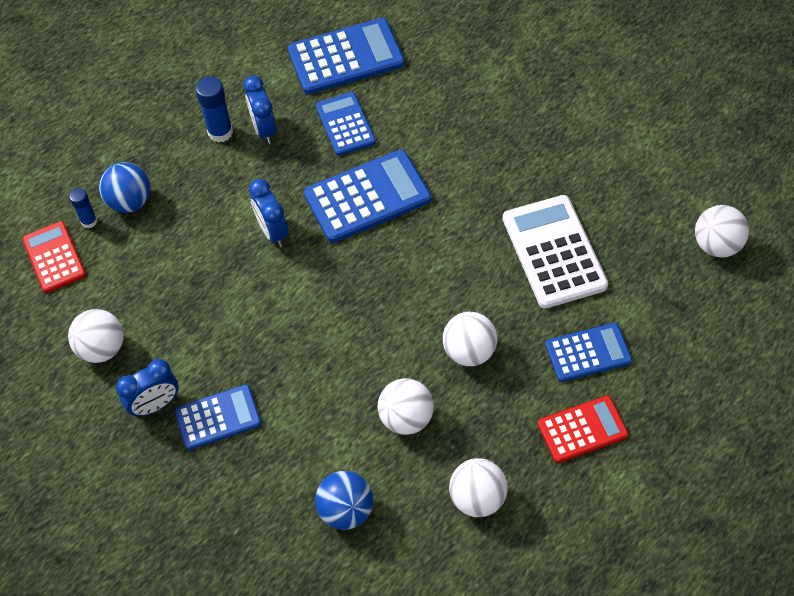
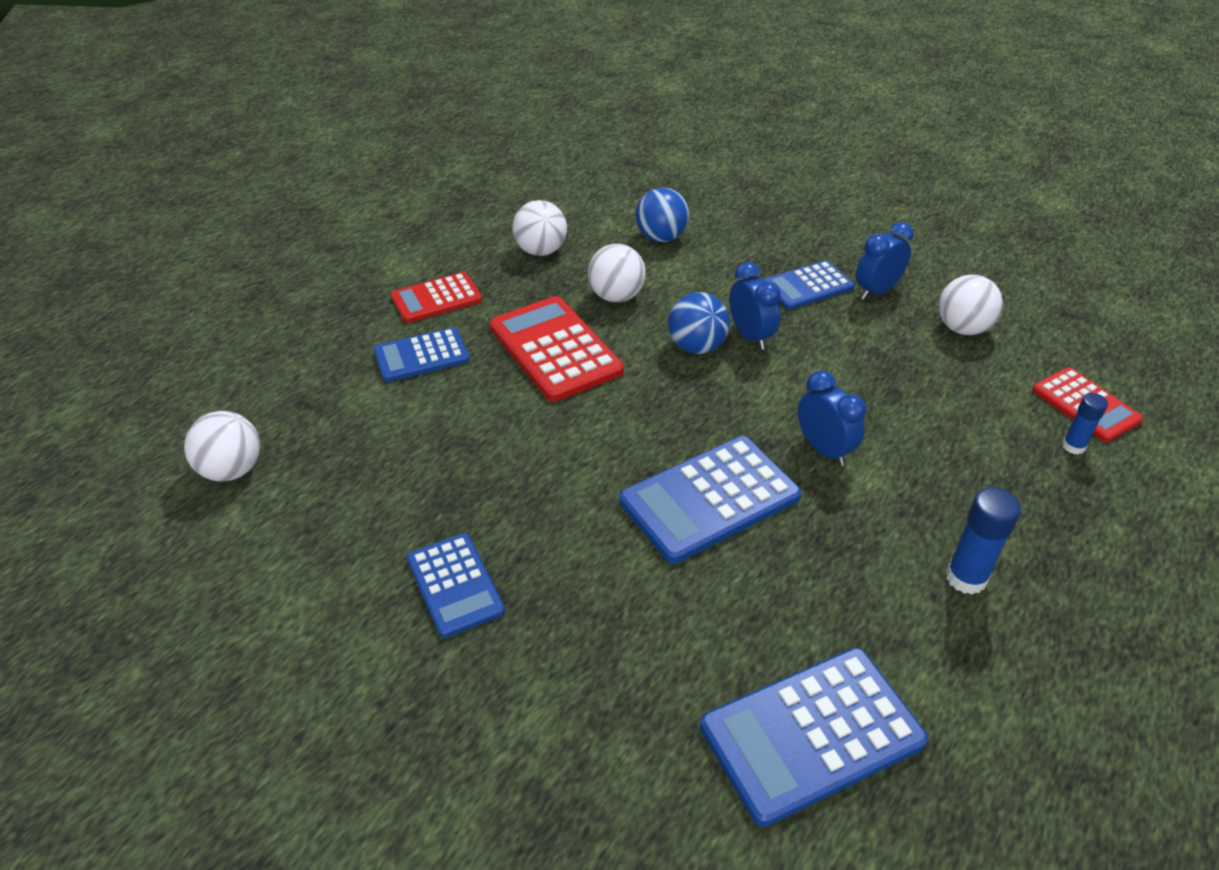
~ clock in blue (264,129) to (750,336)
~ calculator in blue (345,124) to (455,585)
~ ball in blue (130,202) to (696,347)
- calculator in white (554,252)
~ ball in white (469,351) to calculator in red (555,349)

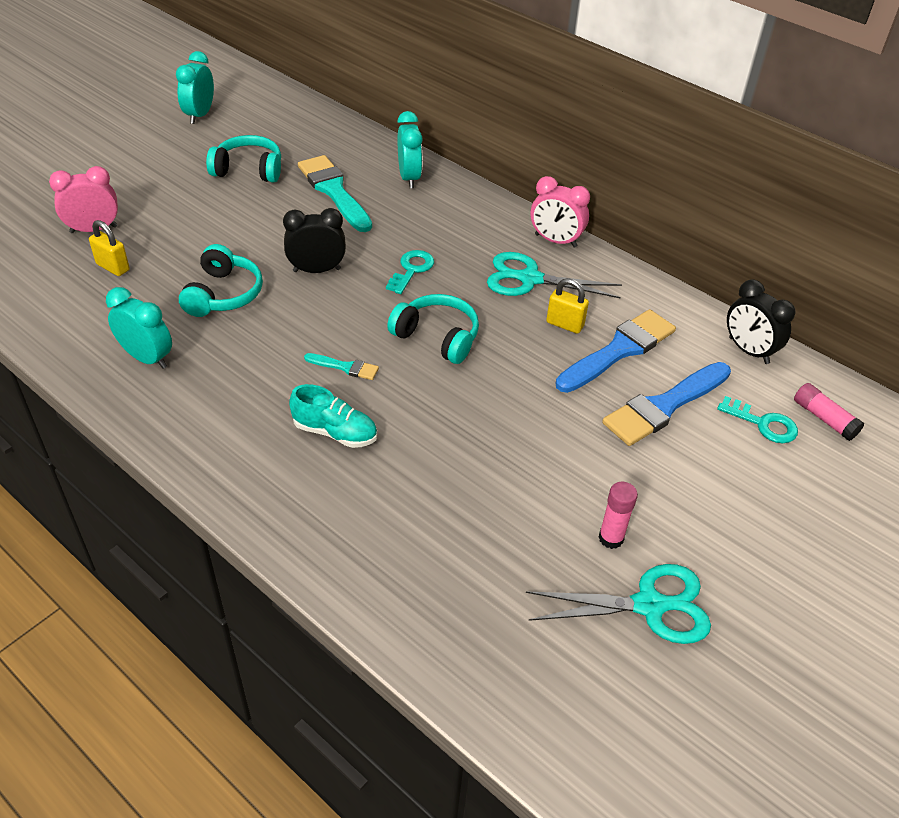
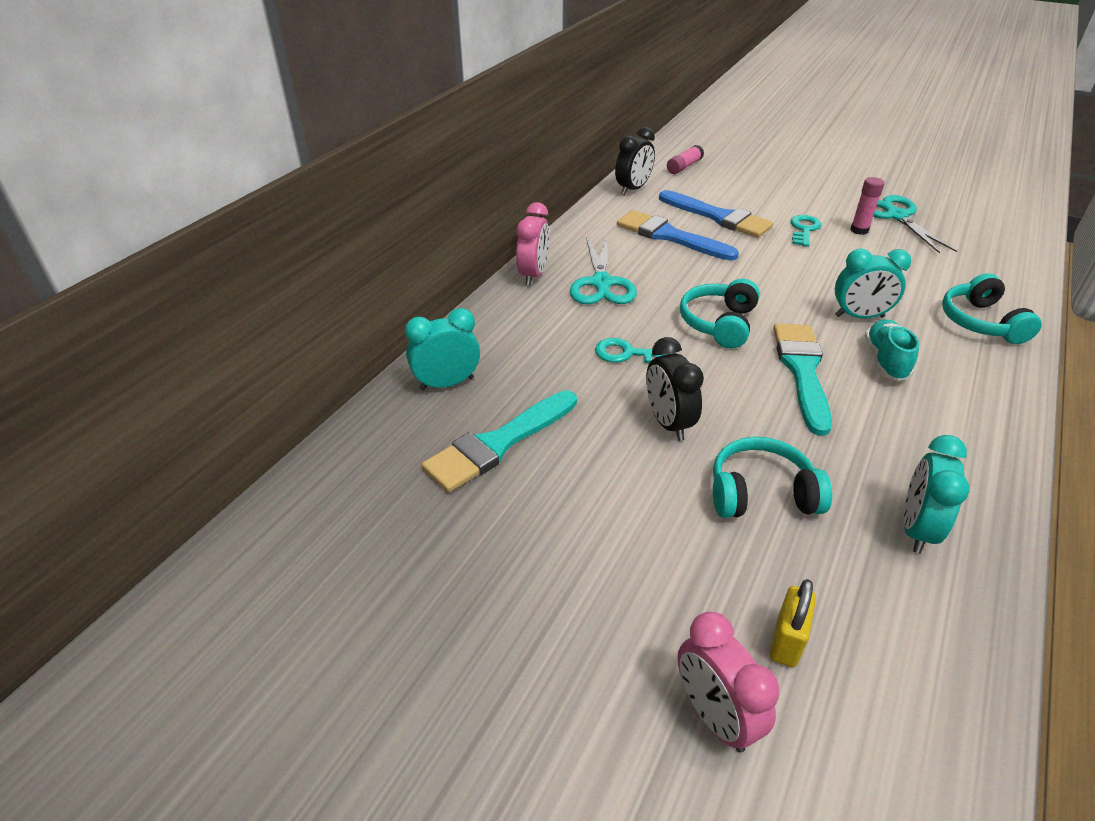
~ clock in turquoise (200,115) to (859,316)
~ headphones in turquoise (248,170) to (980,322)
- padlock in yellow (565,324)
~ brush in turquoise (345,367) = (802,371) x2.07
~ key in turquoise (763,423) to (804,229)

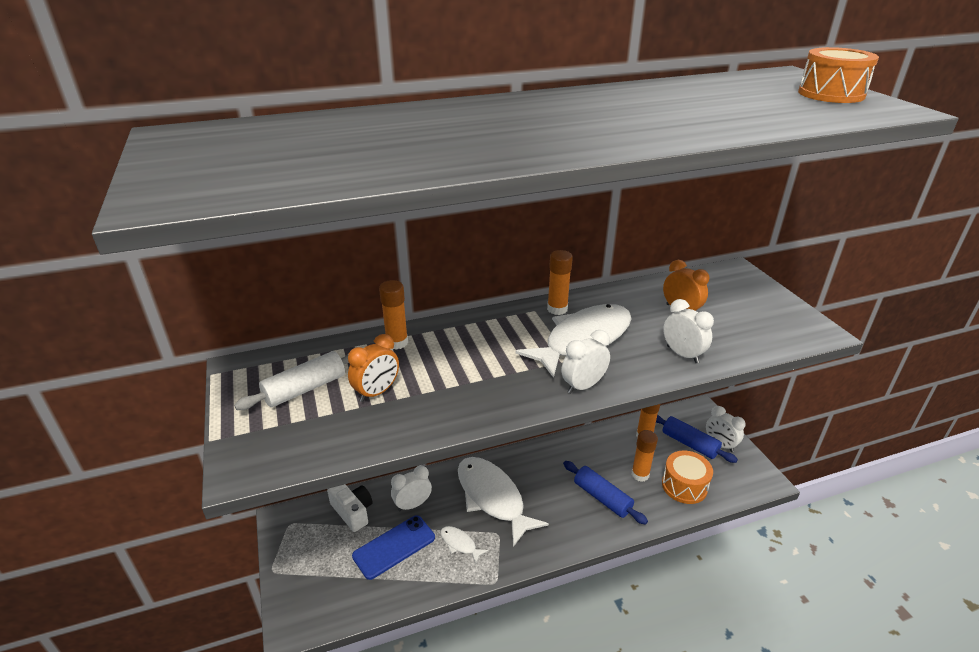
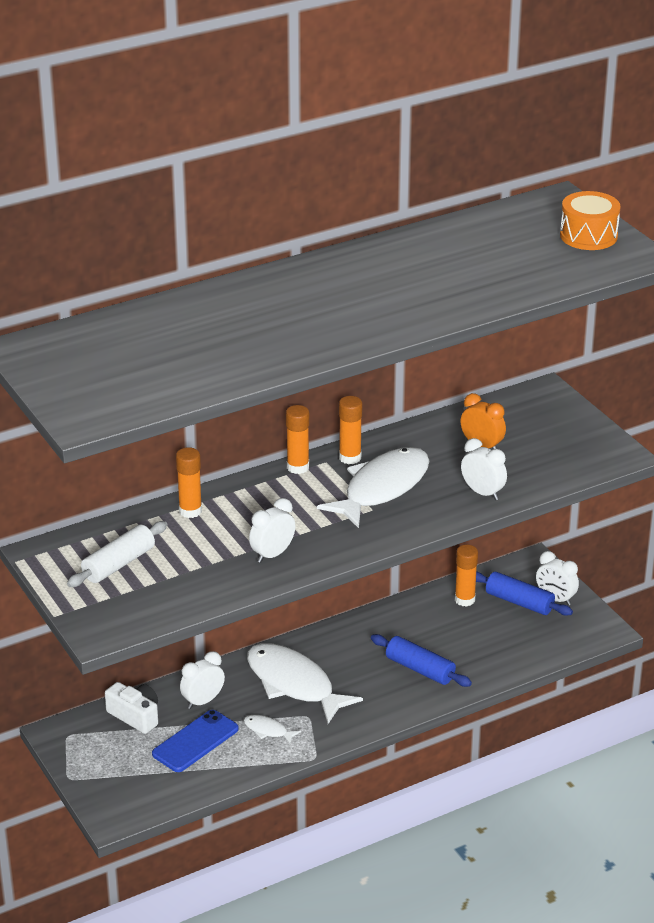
~ clock in white (583,386) to (272,554)
- clock in orange (377,392)
~ glue stick in orange (640,474) to (298,467)
- drum in orange (684,486)

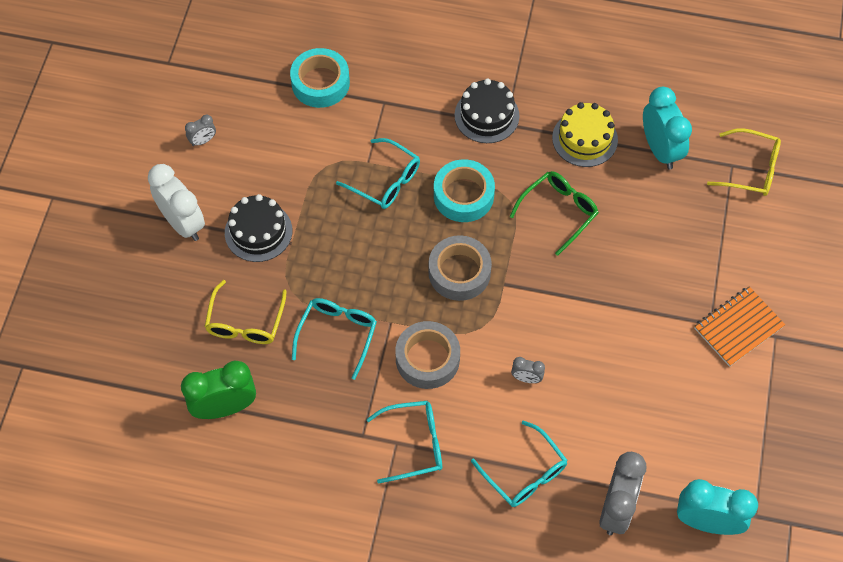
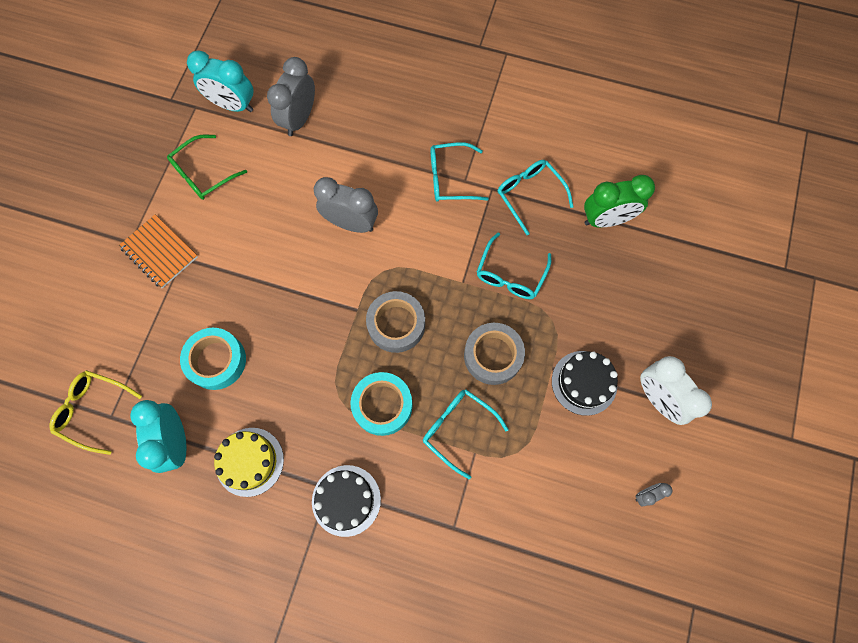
~ tape in turquoise (320,83) to (216,361)
~ glasses in green (559,212) to (203,174)
- glasses in yellow (245,322)
~ notebook in orange (738,327) = (159,252) 75 degrees clockwise
~ tape in grey (427,359) to (493,356)
~ clock in grey (526,378) = (351,223) x2.11
~ glasses in turquoise (524,473) to (529,195)

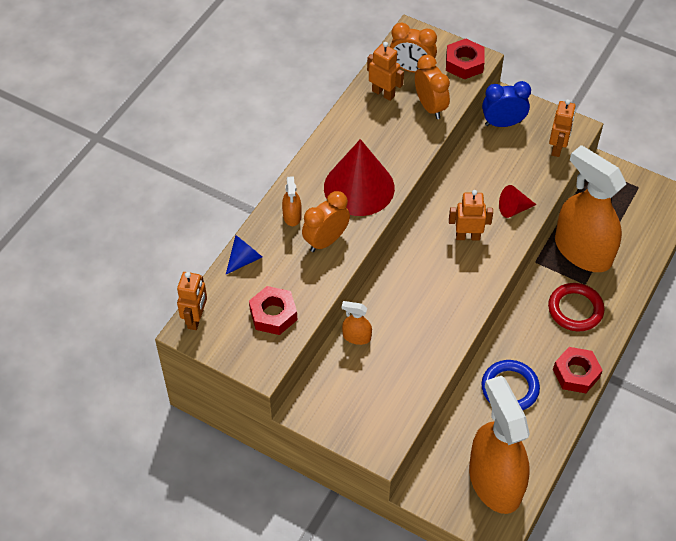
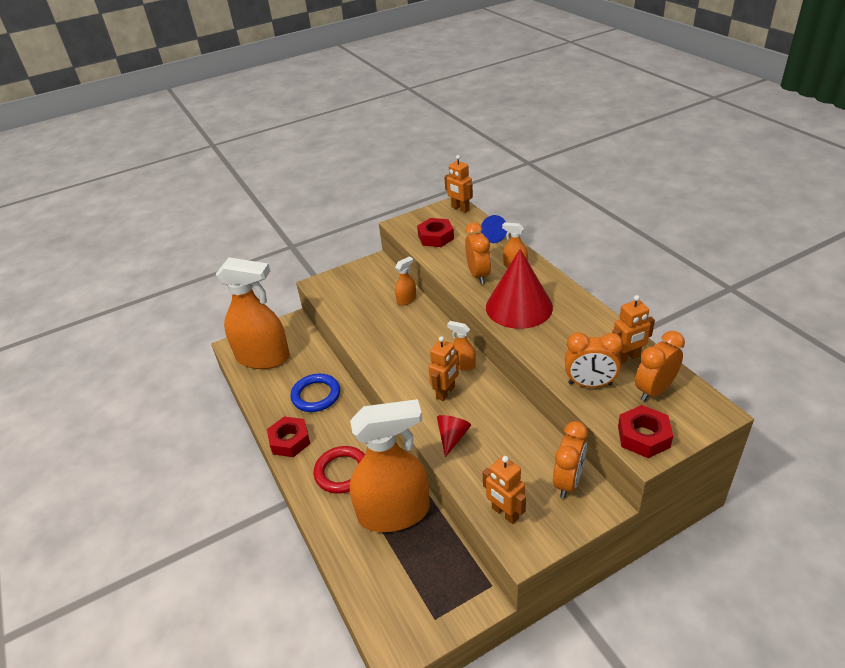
~ clock in blue (503,123) to clock in orange (568,481)
+ spray bottle in orange (463,364)

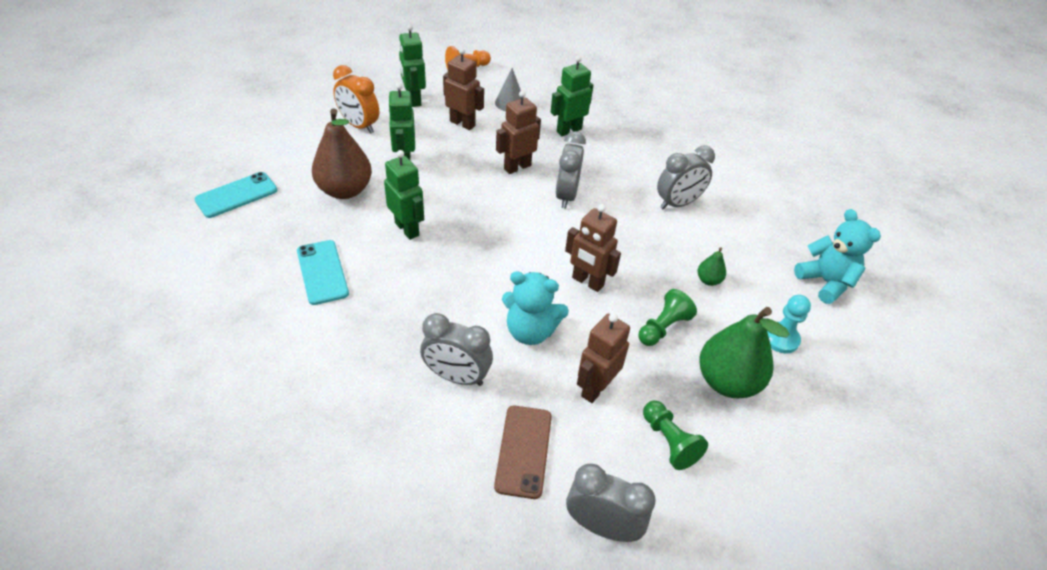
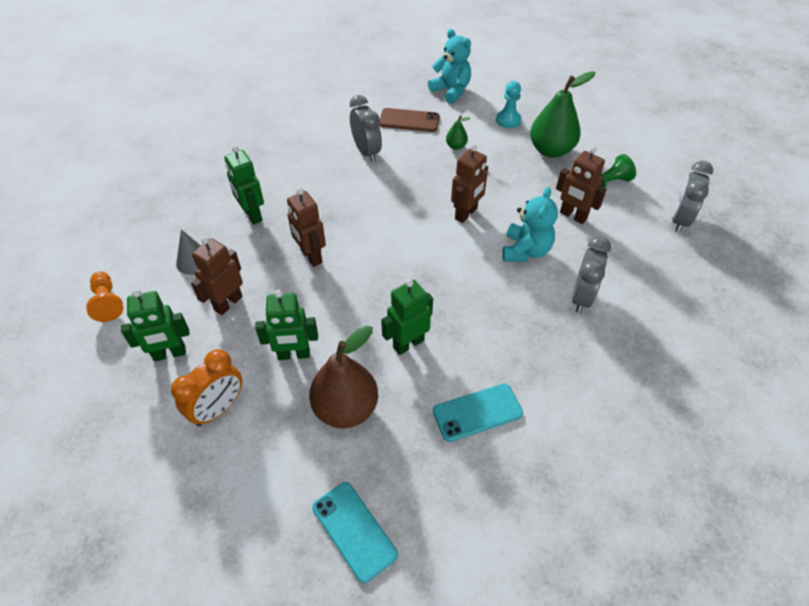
- clock in grey (566,196)
~ teddy bear in turquoise (825,282) = (451,91) 75 degrees clockwise
- pawn in green (663,327)
~ phone in brown (524,451) to (409,120)

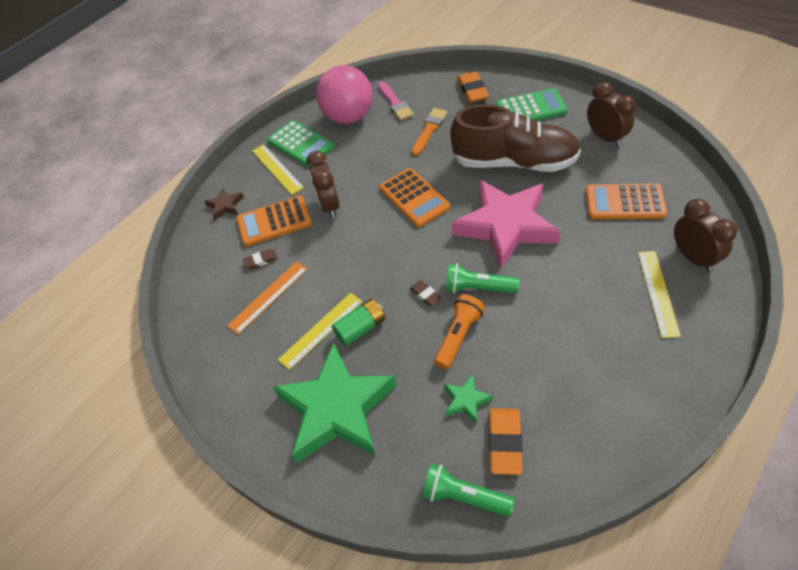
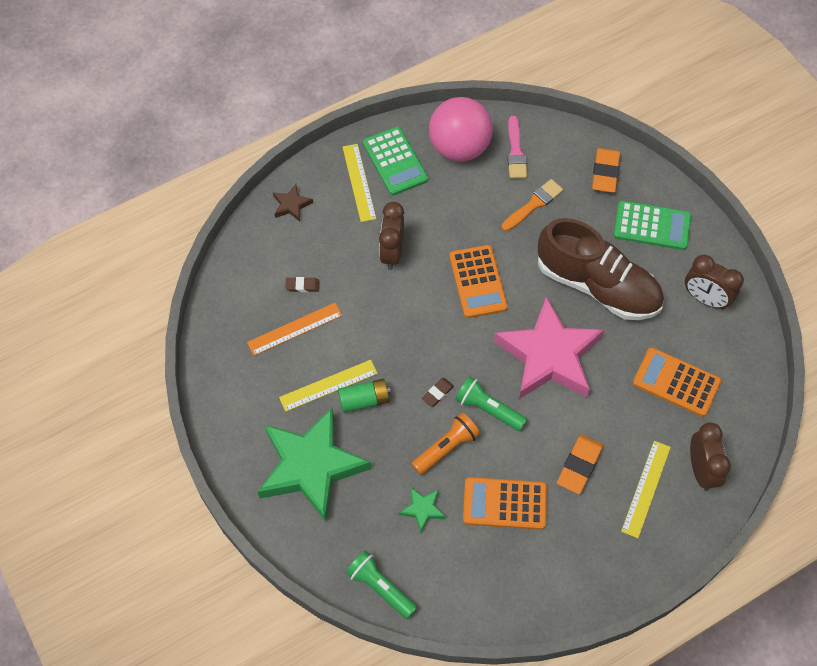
~ clock in brown (605,137) = (705,299) 135 degrees clockwise
~ calculator in orange (274,221) to (504,503)
~ eraser in brown (425,294) = (437,393) 60 degrees clockwise
~ eraser in orange (505,442) to (579,465)

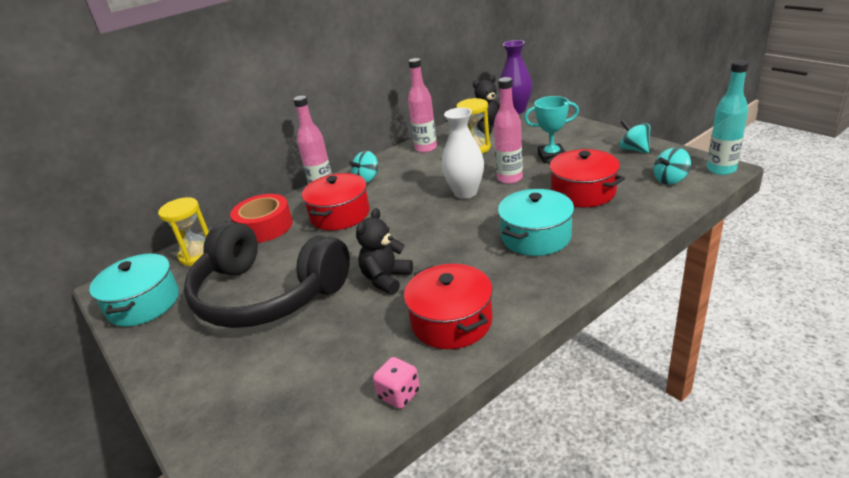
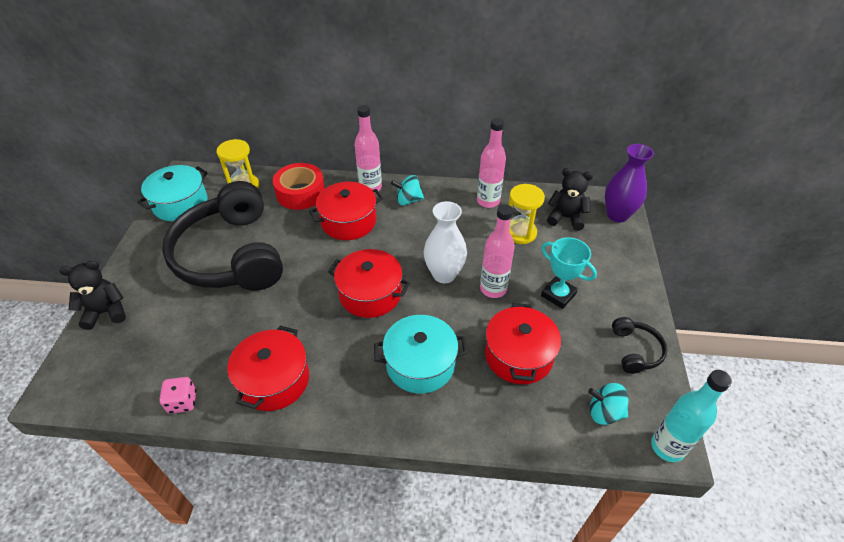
~ spinning top in turquoise (634,149) to headphones in black (635,350)
~ teddy bear in black (386,279) to (106,312)
+ pot in red (370,294)

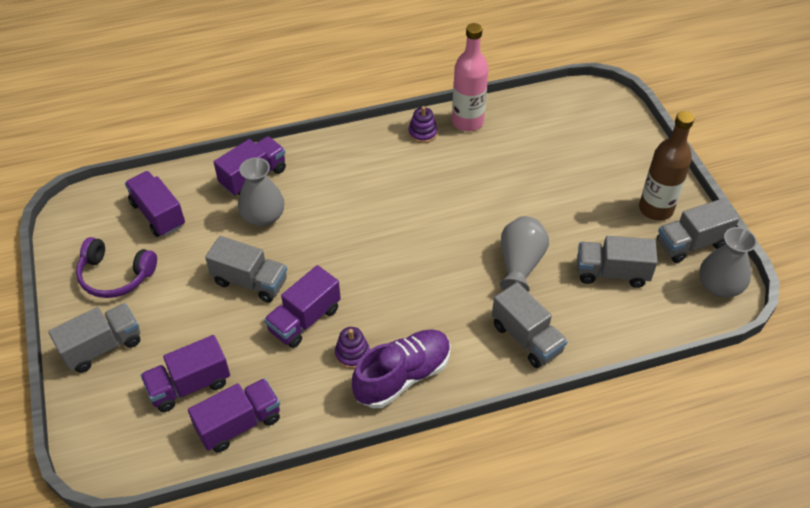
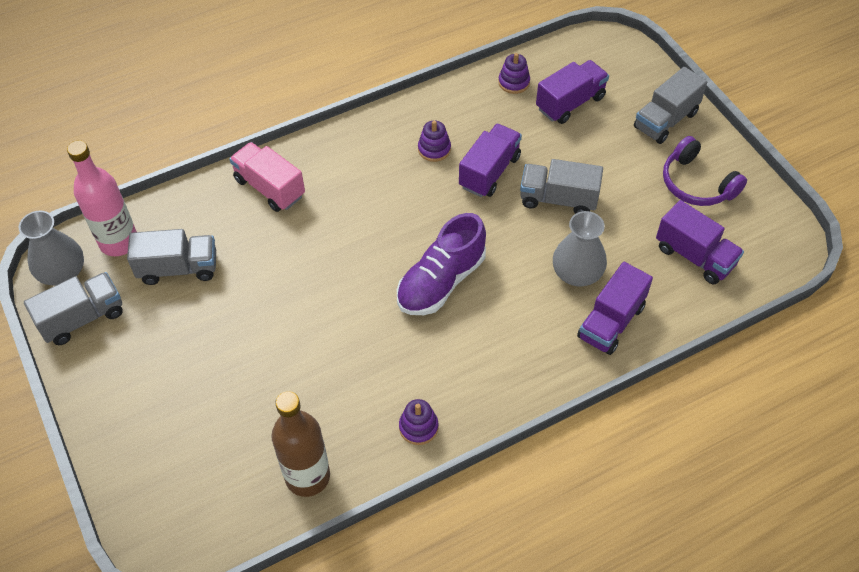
~ bottle in pink (467,122) to (119,242)
~ bottle in brown (655,209) to (307,476)
- vase in grey (520,264)
~ headphones in purple (115,276) = (696,184) 135 degrees counterclockwise
~ truck in grey (526,338) to truck in pink (270,188)
~ shoe in purple (403,376) to (441,282)
~ truck in purple (239,424) to stacking toy in purple (514,82)

